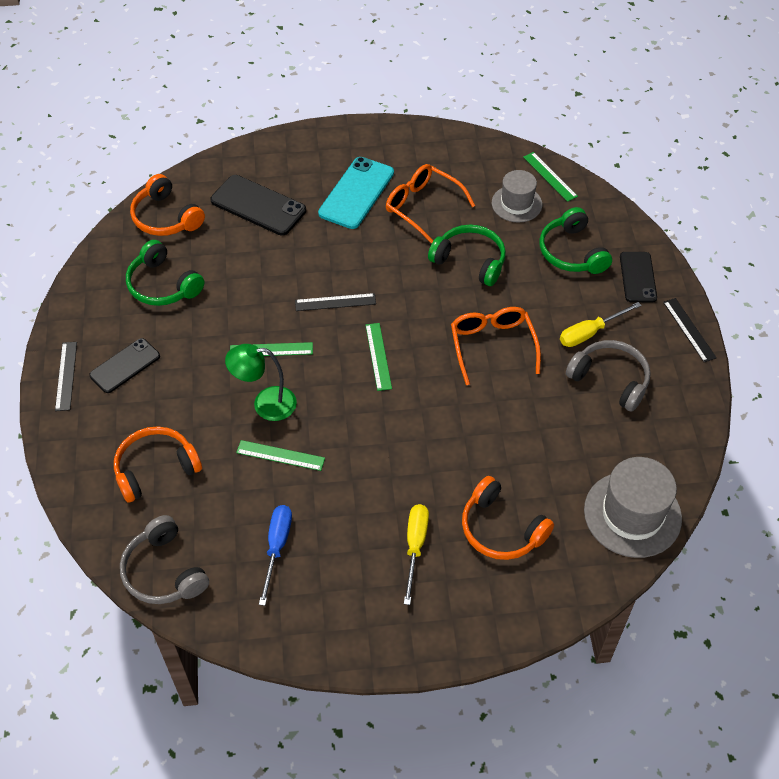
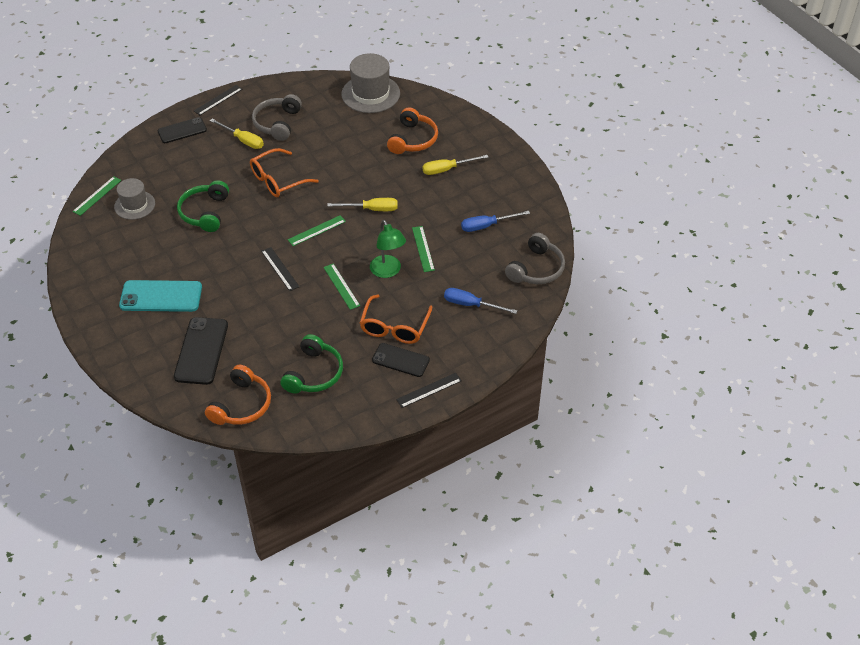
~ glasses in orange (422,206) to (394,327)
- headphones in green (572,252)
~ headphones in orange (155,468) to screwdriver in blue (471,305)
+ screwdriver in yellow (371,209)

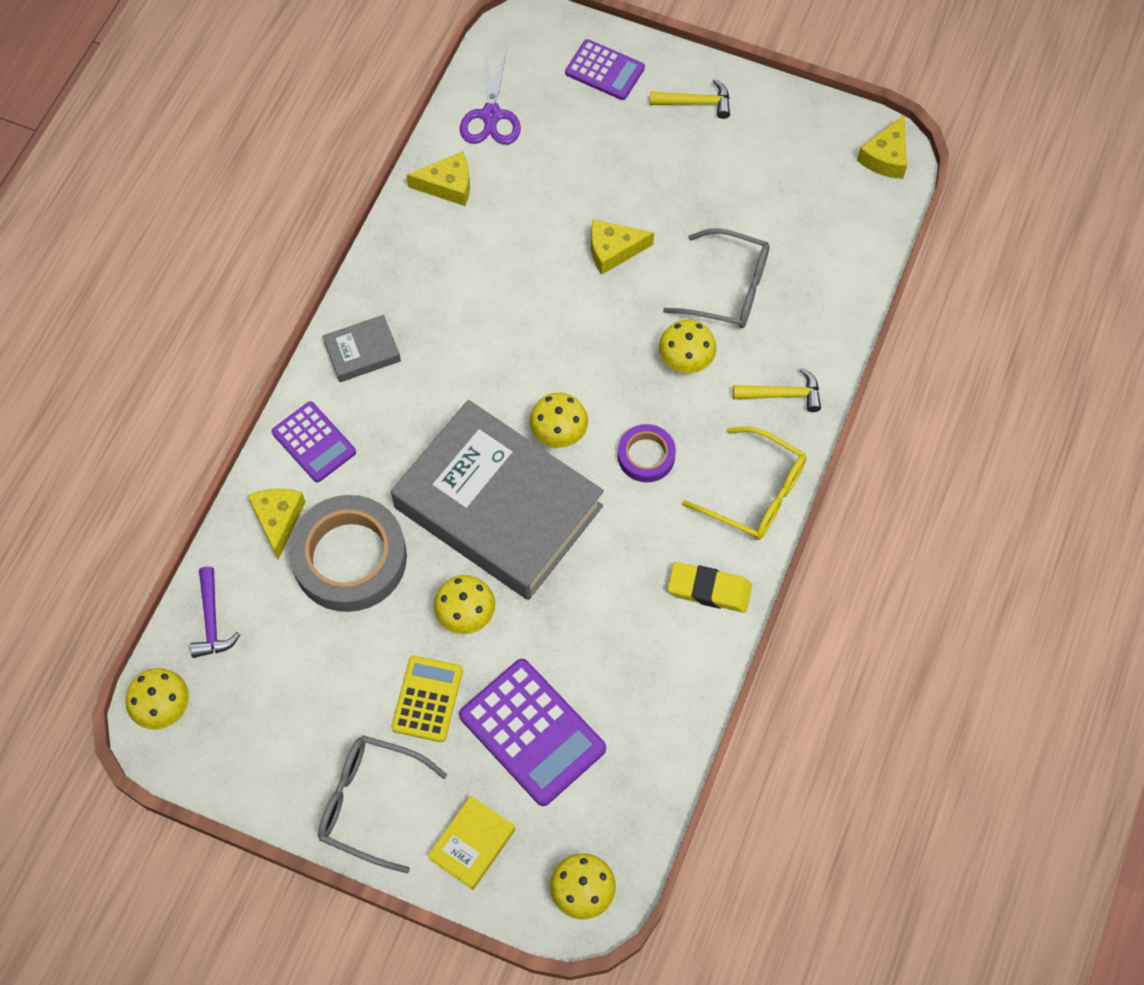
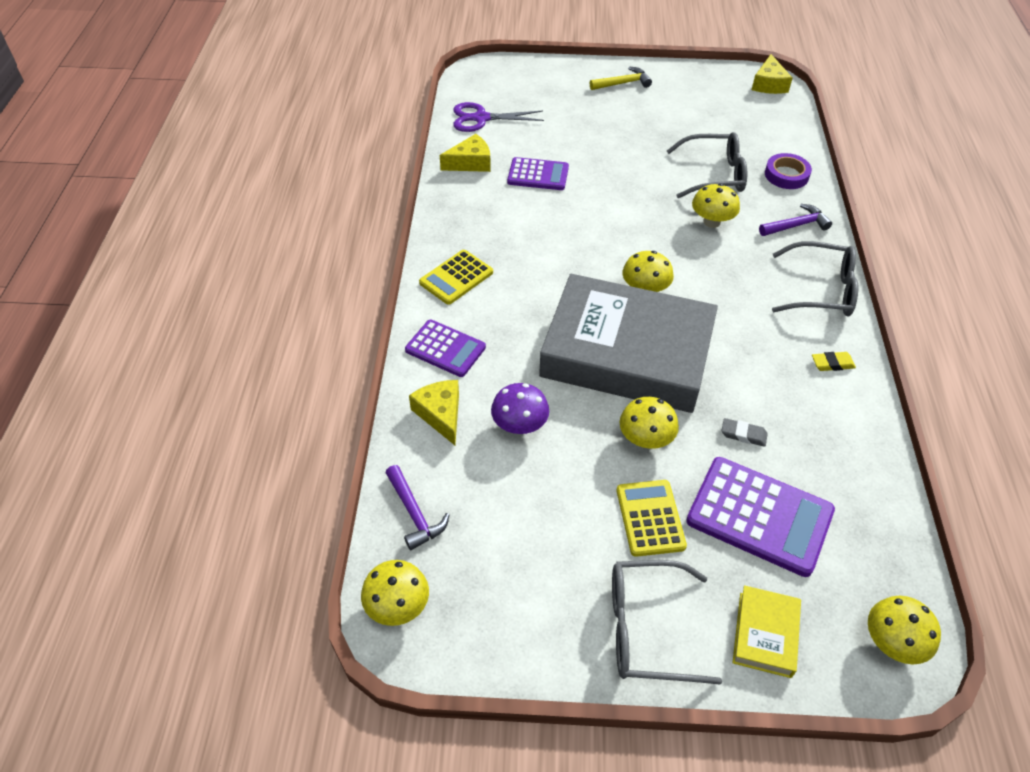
~ calculator in purple (604,70) to (538,175)
~ scissors in purple (491,115) = (481,118) 105 degrees clockwise
- cheese in yellow (613,250)
~ book in grey (362,352) to calculator in yellow (456,277)
~ hammer in yellow (783,394) to hammer in purple (796,225)
~ tape in purple (646,456) to (786,175)
~ glasses in yellow (756,493) to glasses in grey (821,290)
~ tape in grey (349,558) to mushroom in purple (519,425)
~ eraser in yellow (709,589) = (832,363) x0.59
+ eraser in grey (743,434)

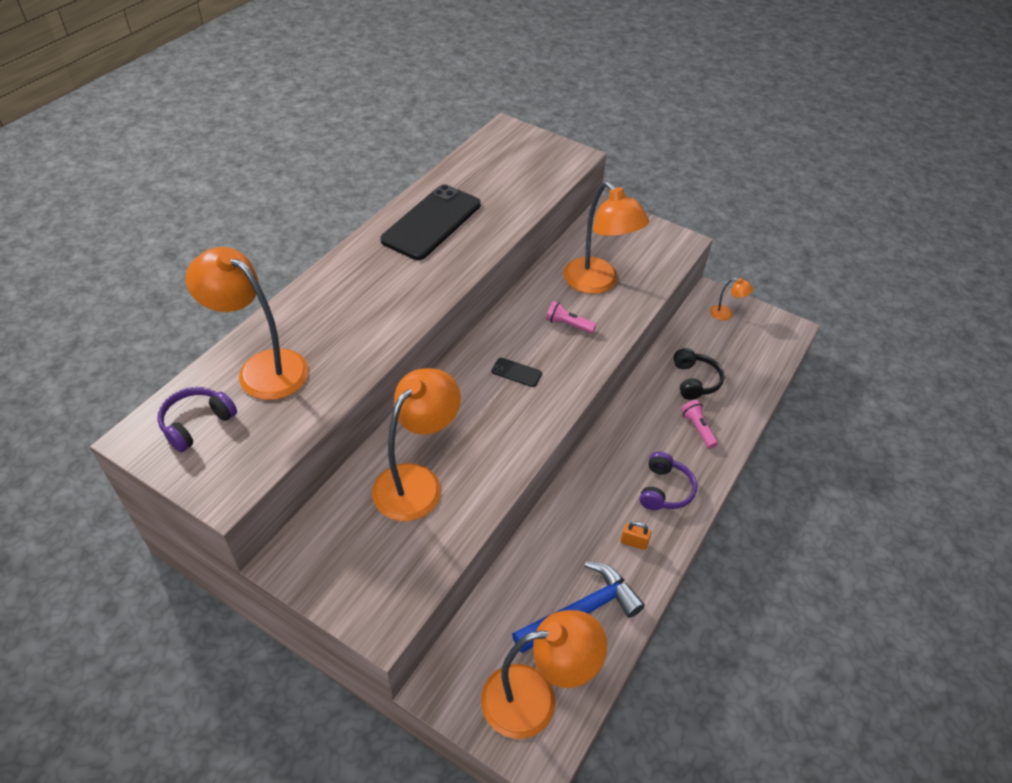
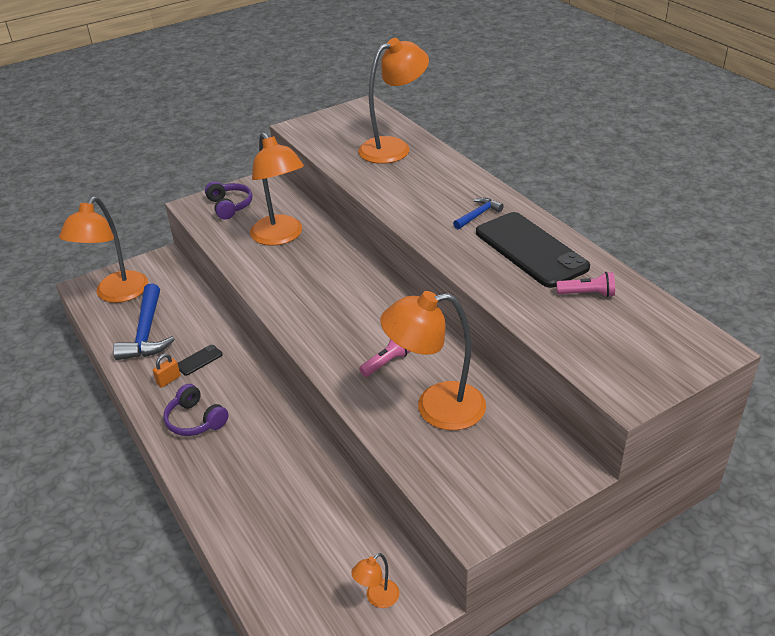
- headphones in black (695,381)
~ phone in black (516,372) to (199,360)
~ headphones in purple (197,423) to (229,206)
~ flashlight in pink (698,428) to (587,294)
+ hammer in blue (478,215)

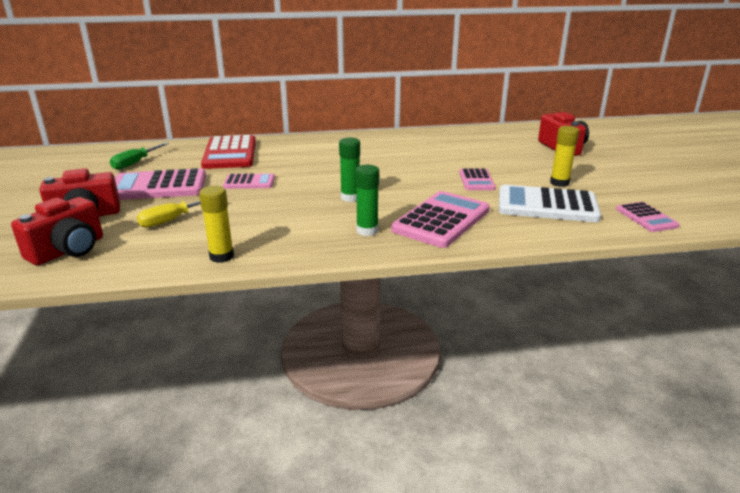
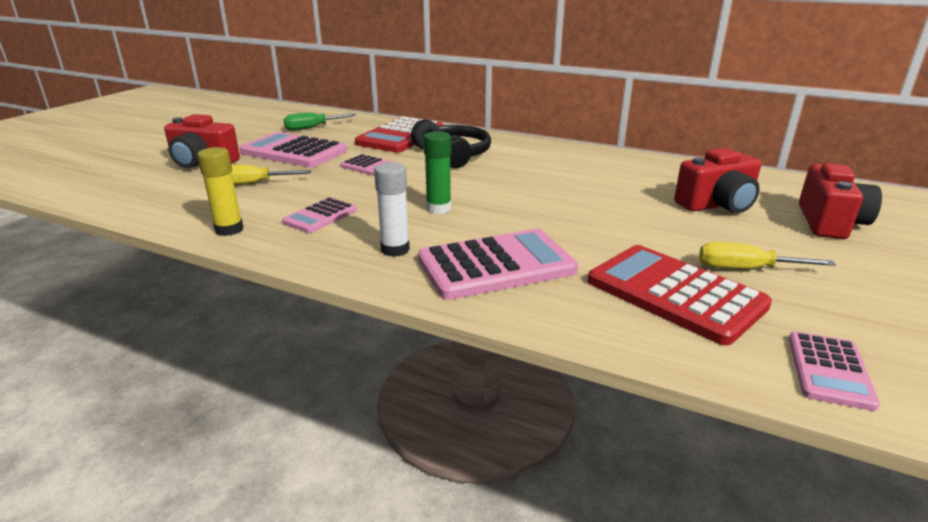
~ glue stick in yellow (559,183) to screwdriver in yellow (745,269)
~ glue stick in green (367,231) to glue stick in white (395,249)
~ calculator in pink (476,180) to (320,216)
~ calculator in white (547,205) to calculator in red (674,294)
~ camera in red (68,250) to (717,205)
+ headphones in black (453,155)

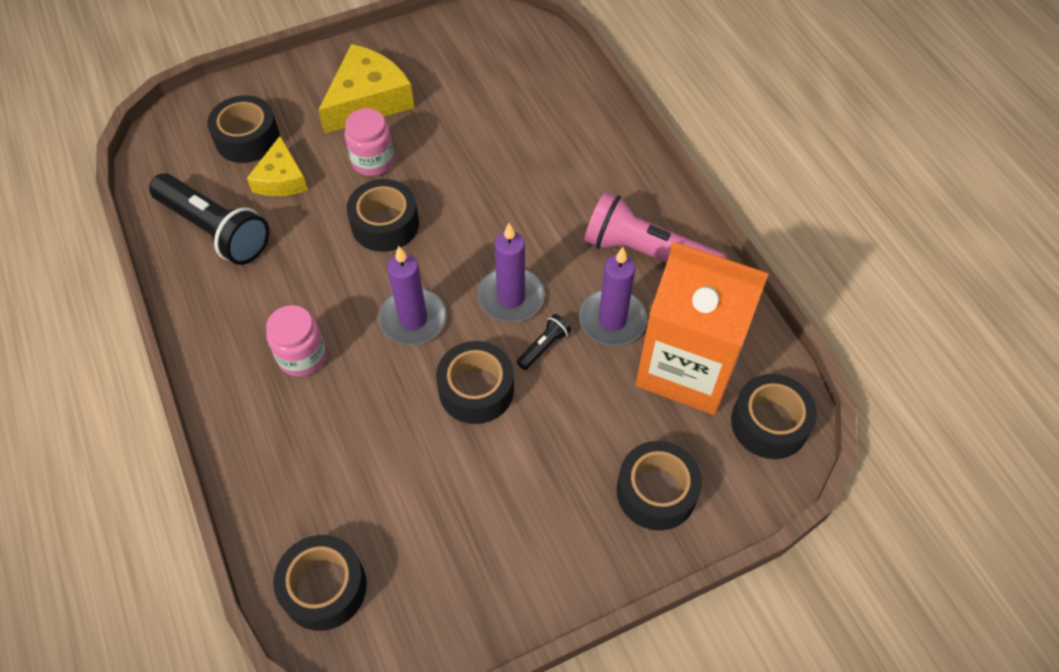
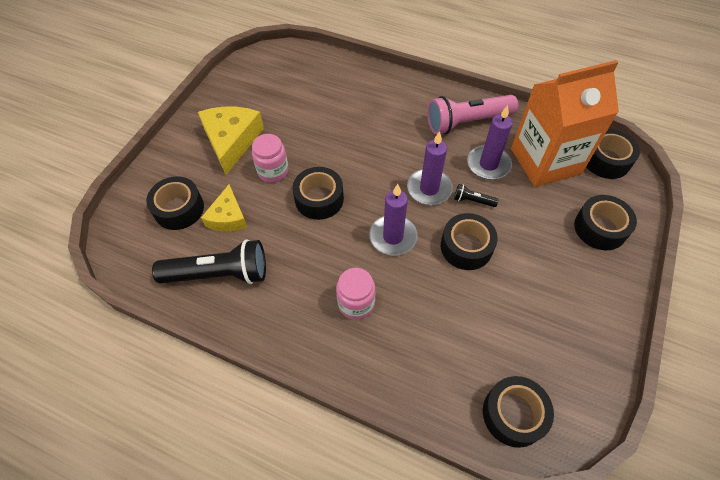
~ cheese in yellow (281,179) = (228,217) 45 degrees clockwise
~ flashlight in black (544,347) = (472,200) 75 degrees counterclockwise

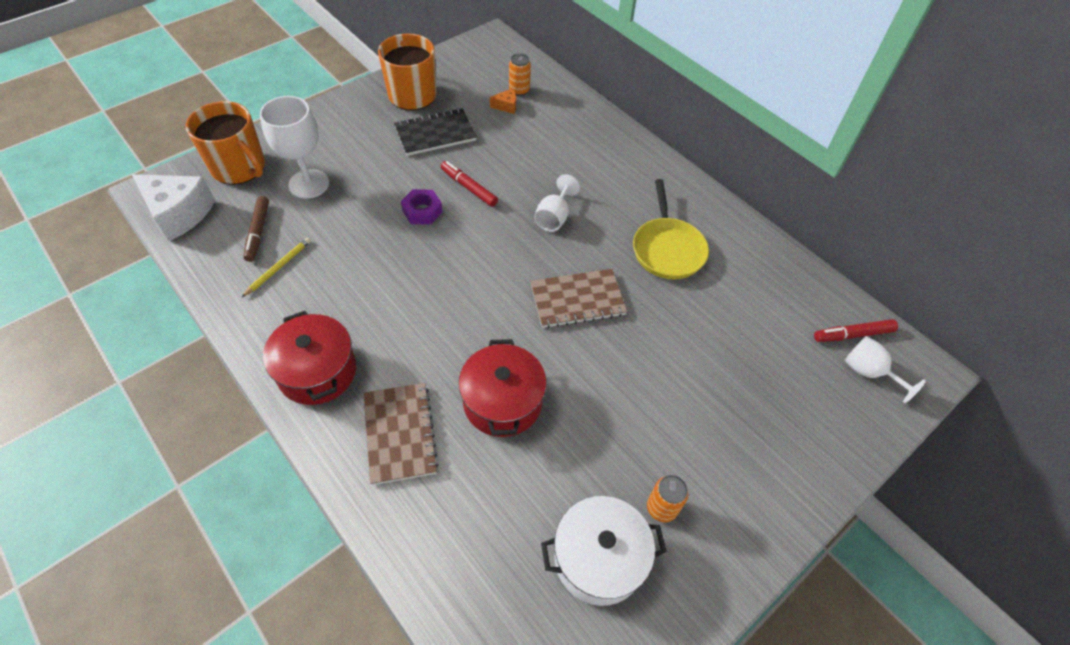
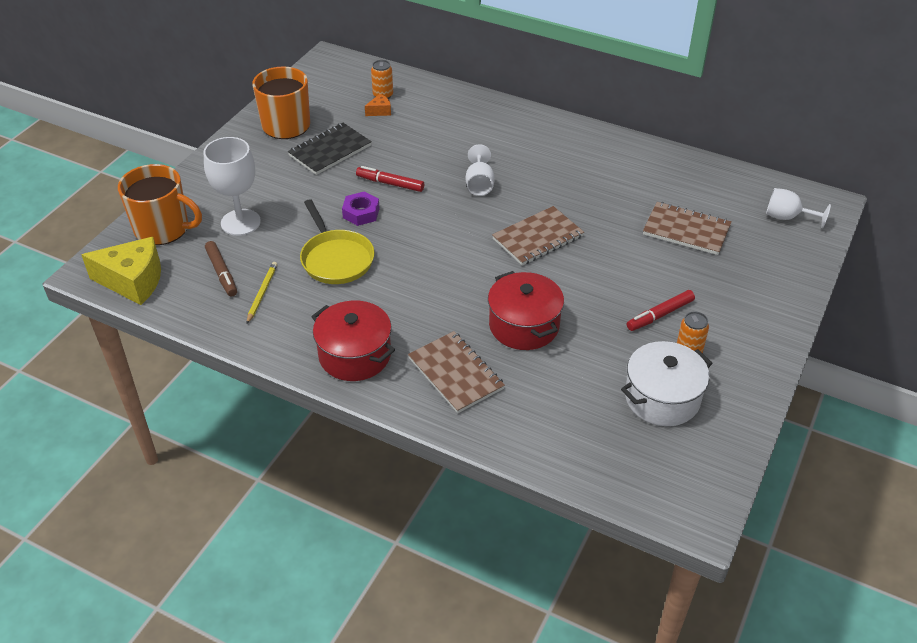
~ cheese in white (179,213) to cheese in yellow (133,281)
~ pan in yellow (667,249) to (336,259)
~ marker in red (852,334) to (660,315)
+ notebook in brown (686,230)

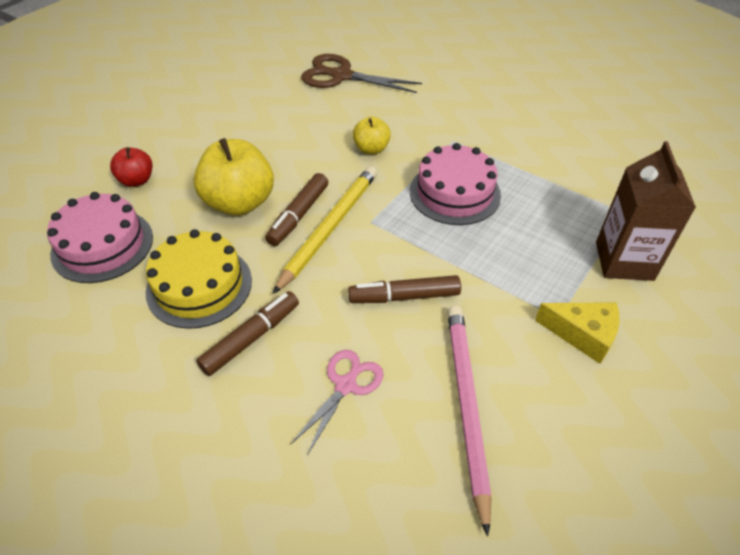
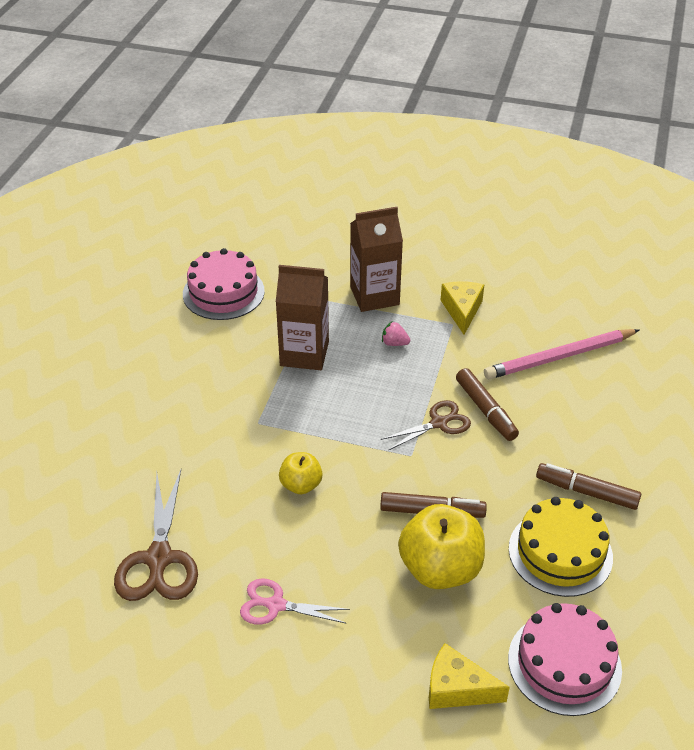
~ cake in pink (454,193) to (223,292)
~ apple in red (137,180) to cheese in yellow (457,688)
- pencil in yellow (329,228)
~ scissors in pink (346,385) to (275,605)
+ carton in brown (304,354)
+ strawberry in pink (394,343)
+ scissors in brown (439,423)

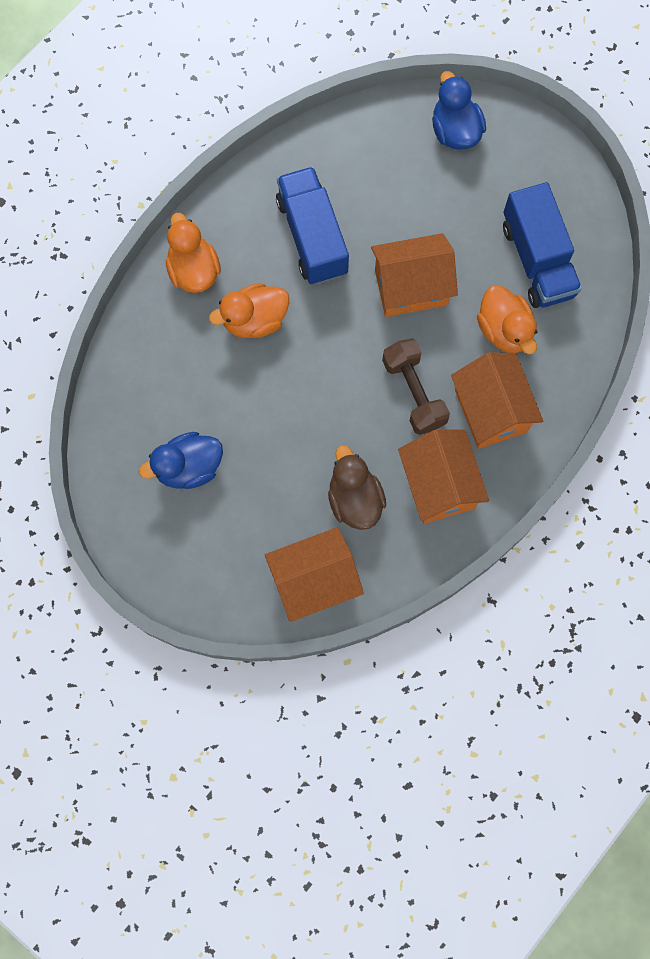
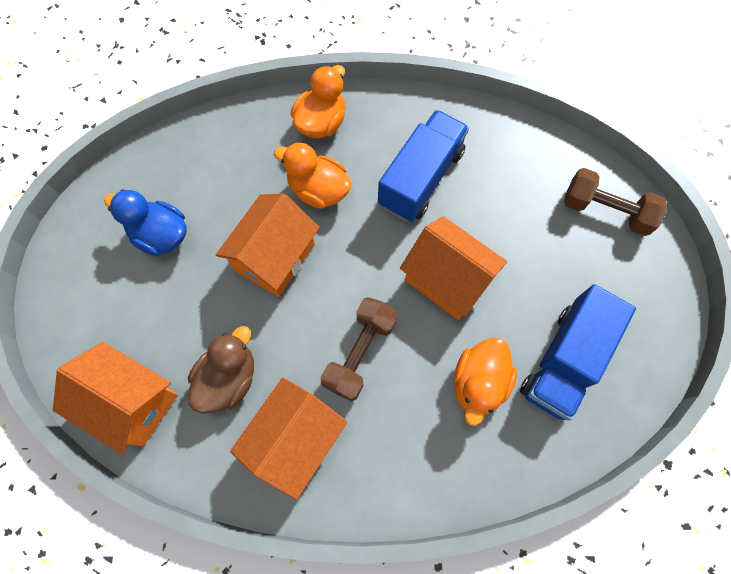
~ duck in blue (455,131) to dumbbell in brown (605,211)
~ house in orange (490,411) to (275,257)

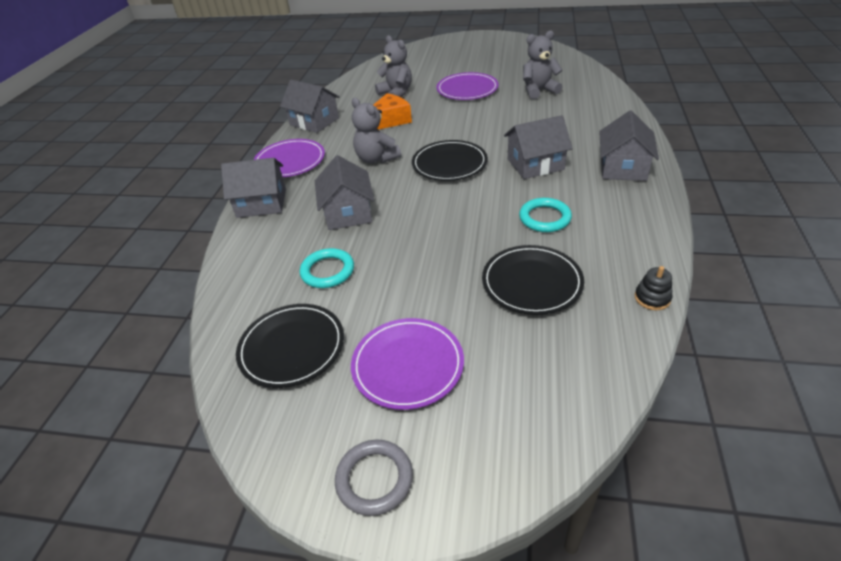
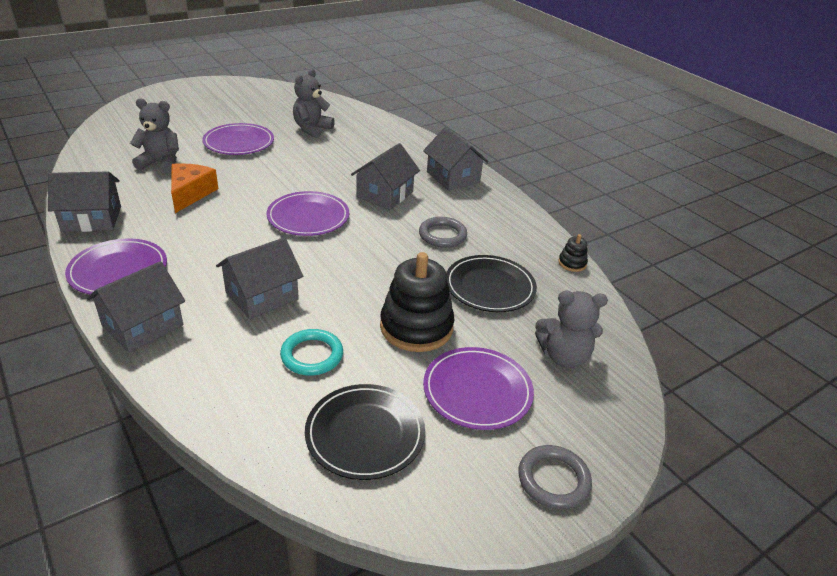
~ teddy bear in grey (376,159) to (563,356)
~ plate in black (449,164) to plate in purple (308,217)
~ house in grey (348,212) = (262,296) 75 degrees counterclockwise
~ ring in turquoise (544,218) to ring in grey (442,235)
+ stacking toy in black (416,327)

